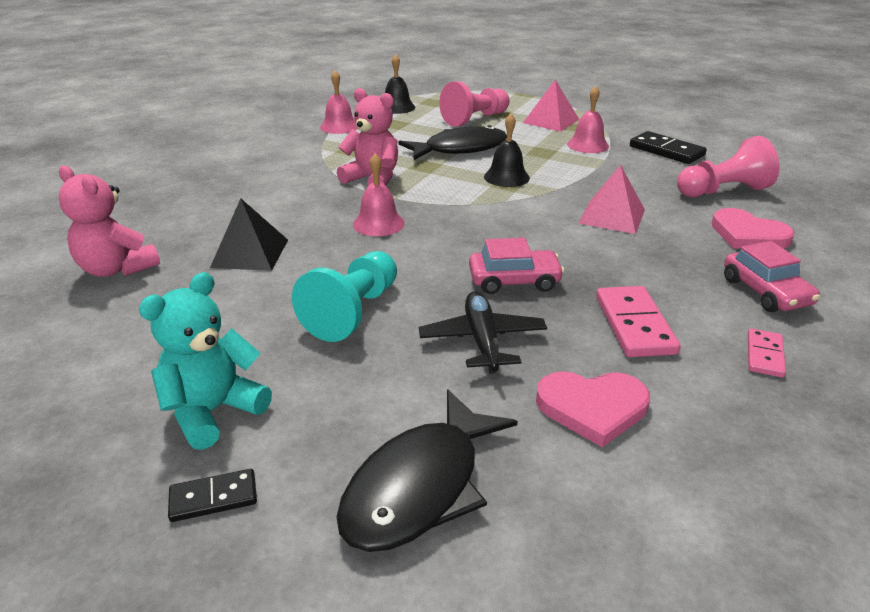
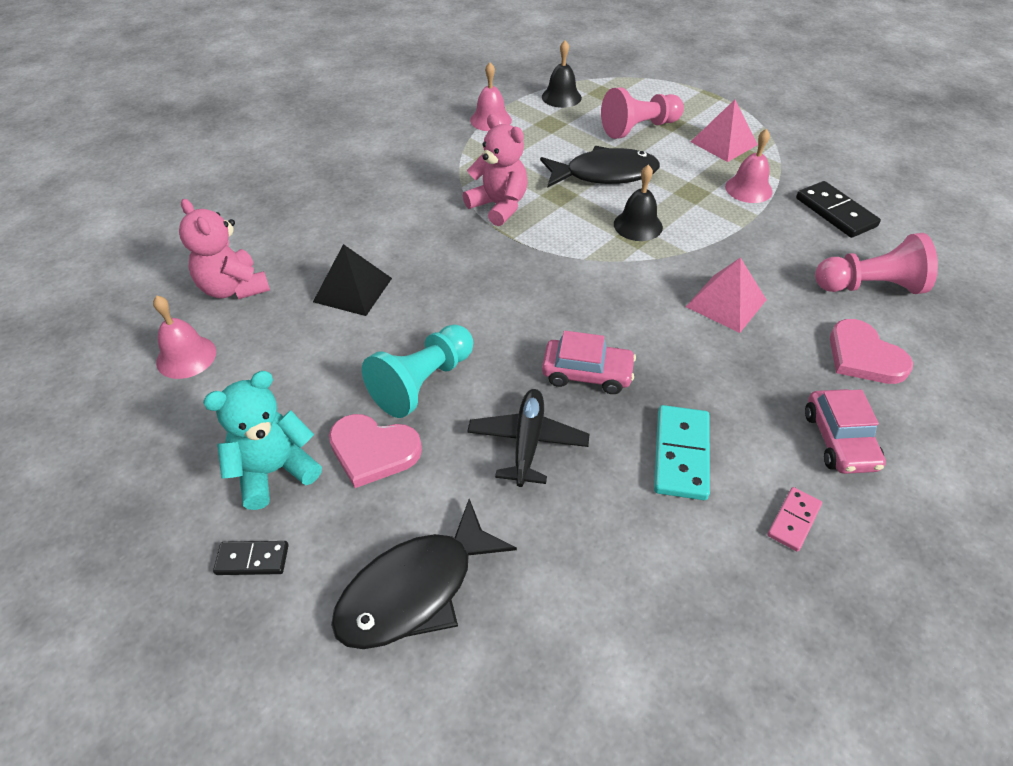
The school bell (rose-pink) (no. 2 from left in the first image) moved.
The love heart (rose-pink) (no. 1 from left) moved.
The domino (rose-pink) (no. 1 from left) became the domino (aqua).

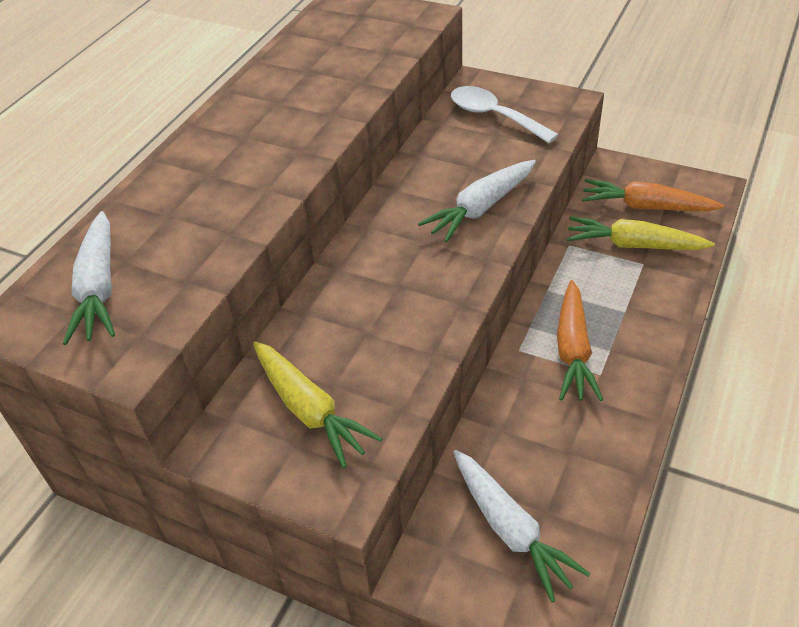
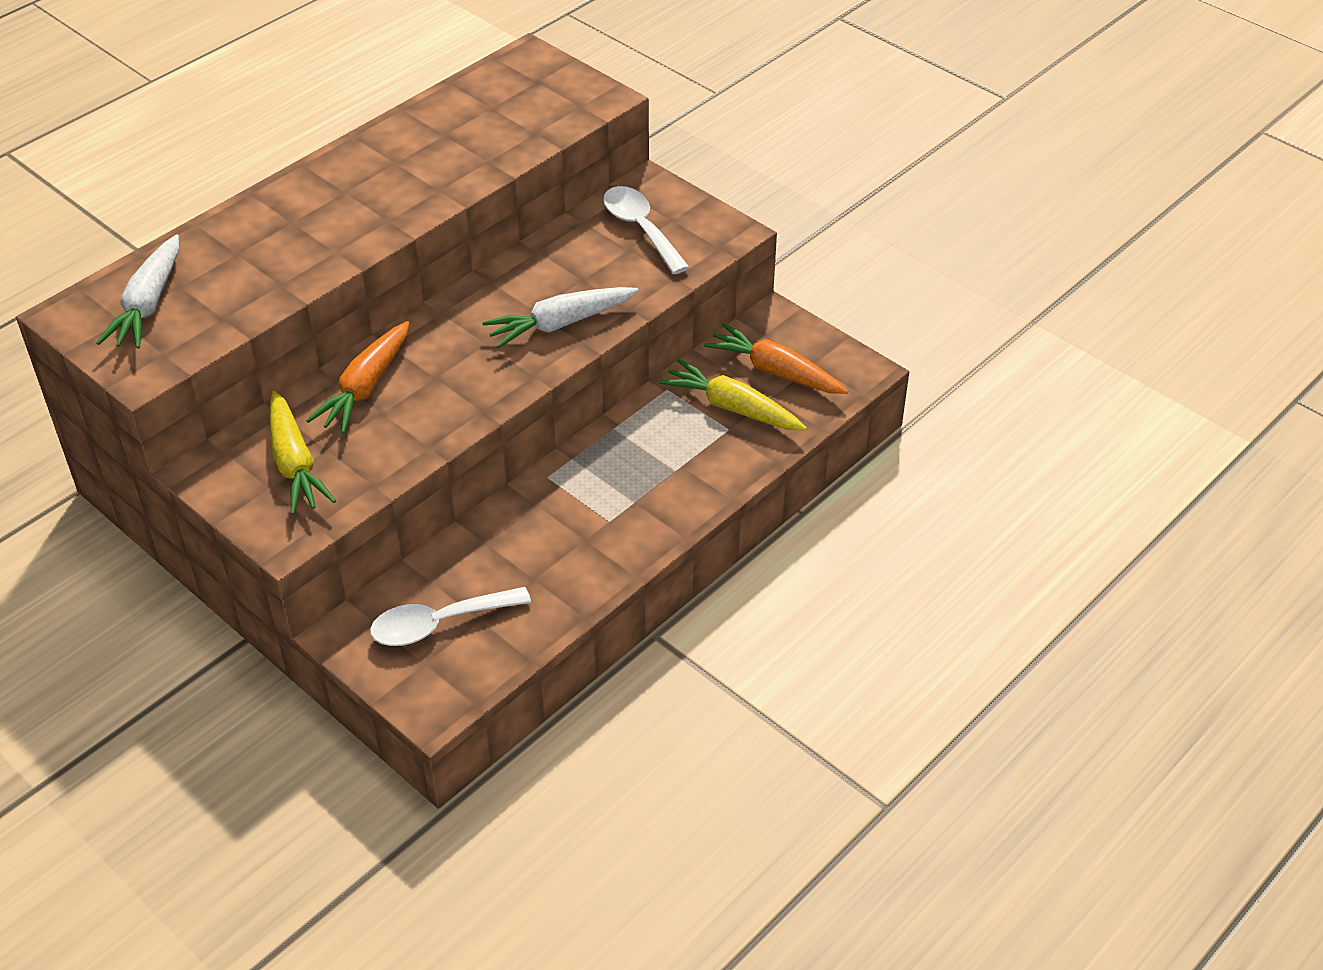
The carrot (orange-coloured) (no. 1 from left) moved.
The carrot (snow-white) (no. 3 from left) was replaced by the spoon (snow-white) (no. 1 from left).

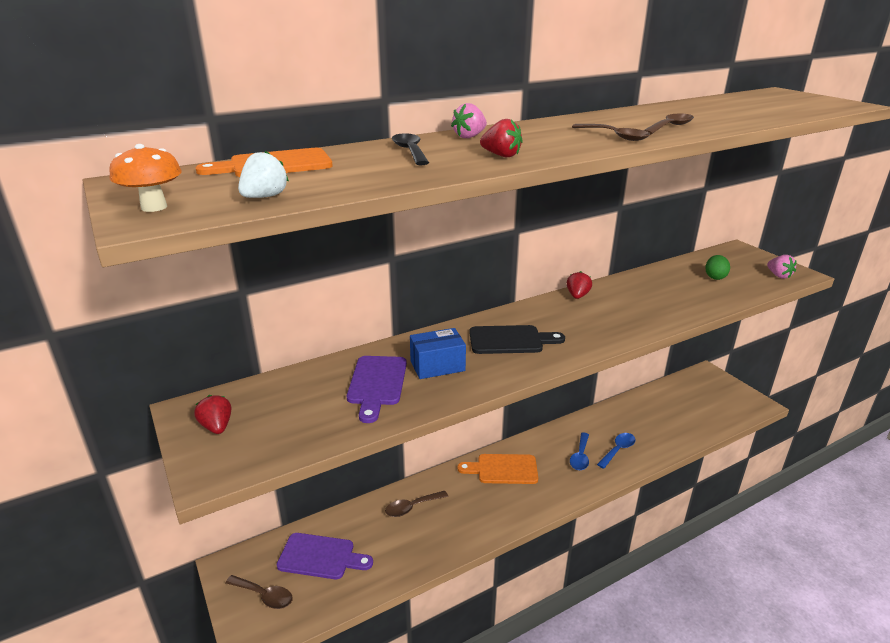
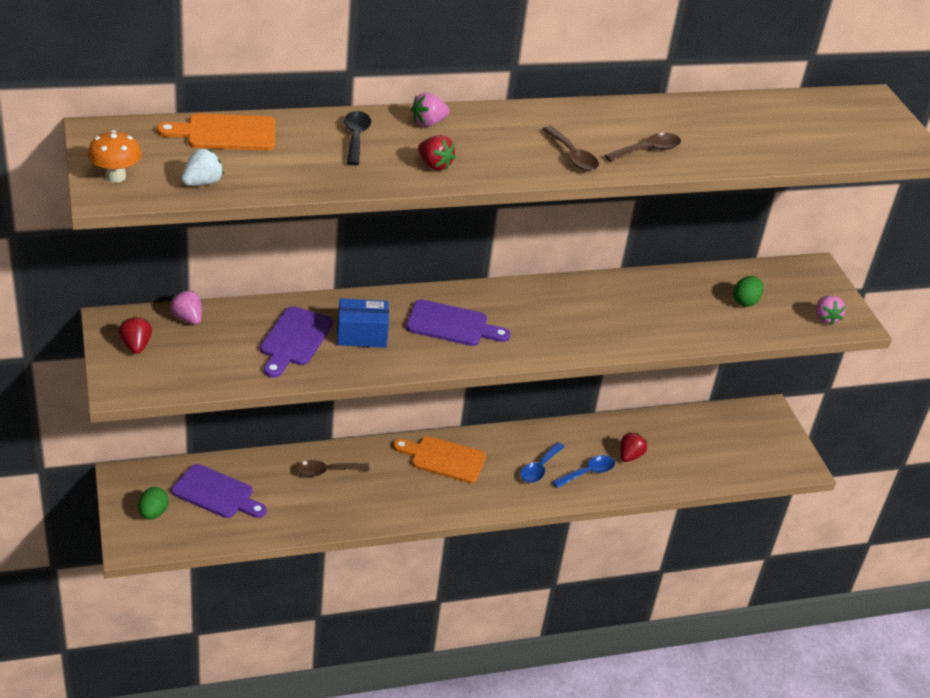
The berry (rose-pink) (no. 1 from left) appeared.
The berry (crimson) (no. 3 from left) moved.
The spoon (russet) (no. 1 from left) was replaced by the egg (green) (no. 1 from left).
The cutting board (jet-black) became the cutting board (violet) (no. 3 from left).

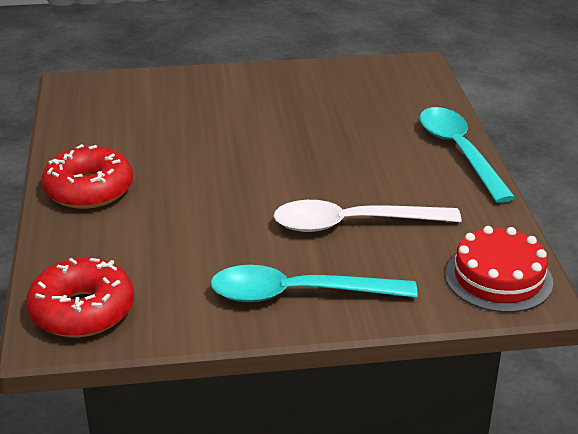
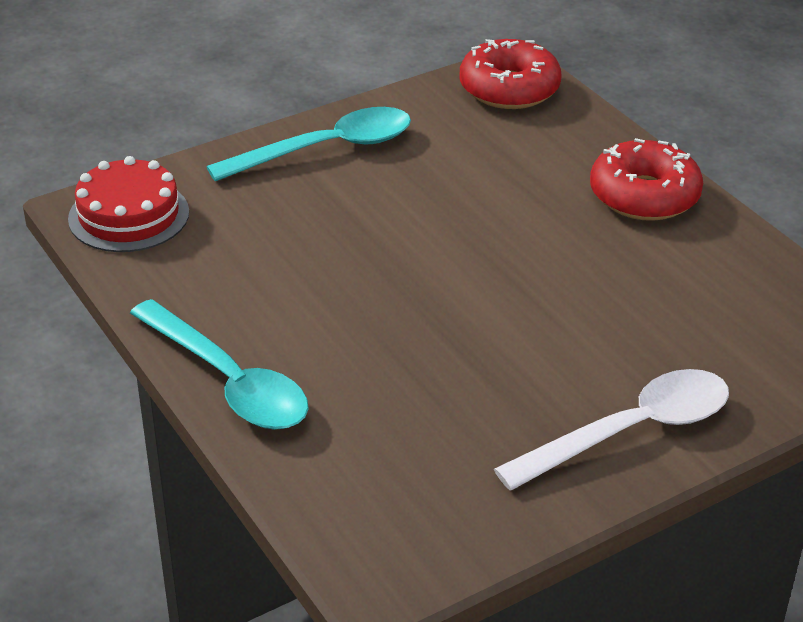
The spoon (snow-white) moved.

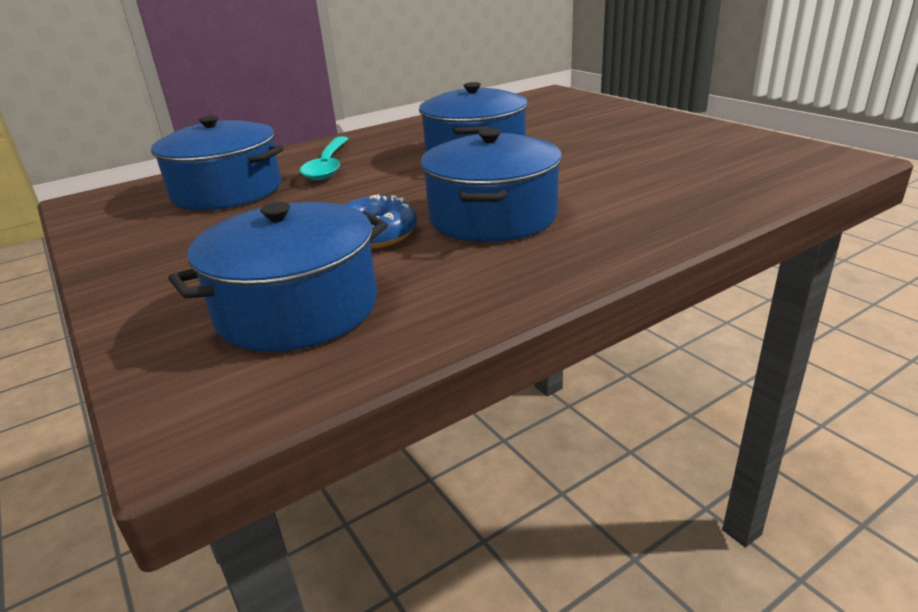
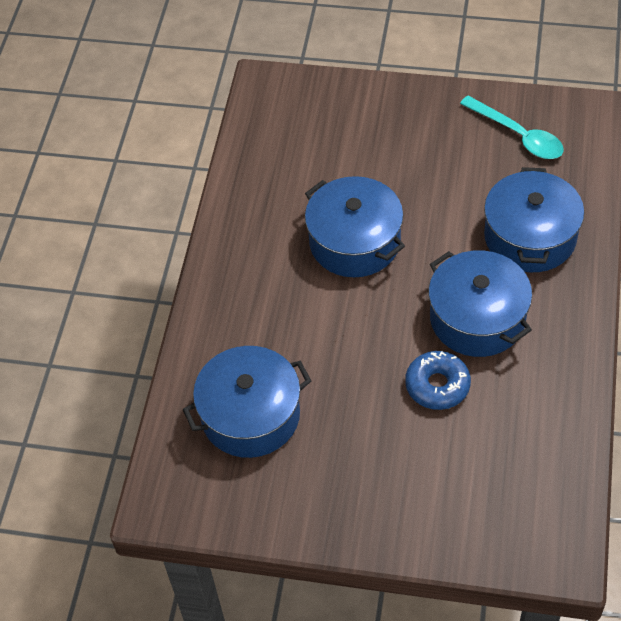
The cooking pot (blue) (no. 2 from left in the first image) moved.
The spoon (aqua) moved.

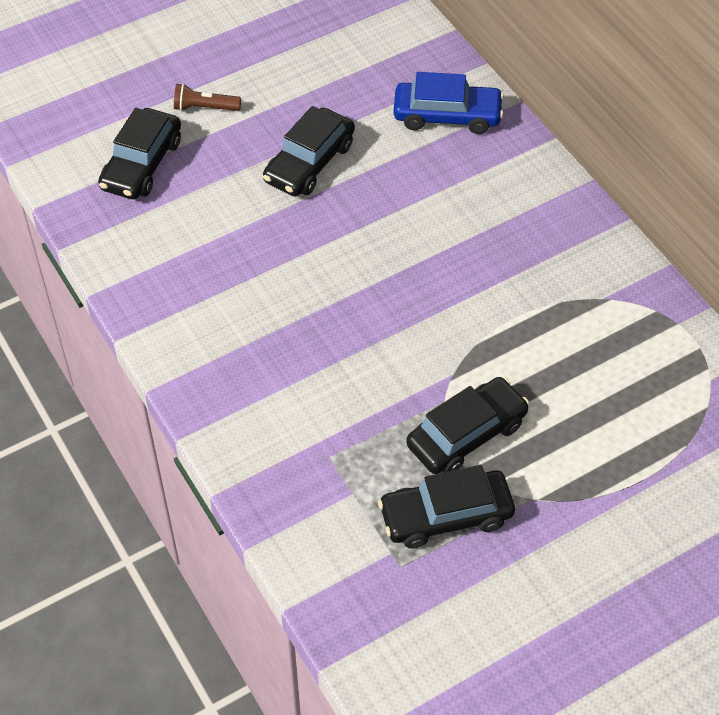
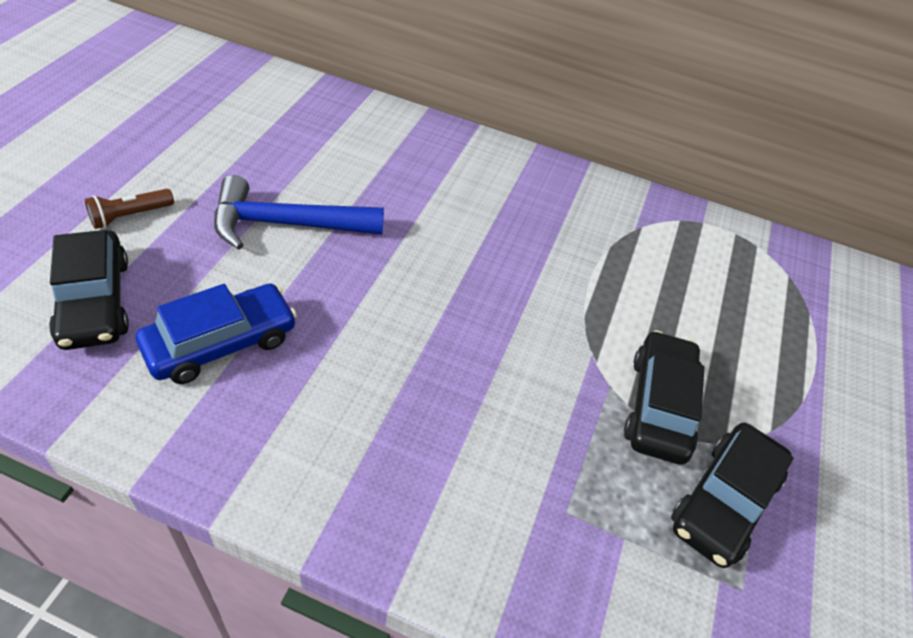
The car (blue) moved.
The car (jet-black) (no. 2 from left) was replaced by the claw hammer (blue).

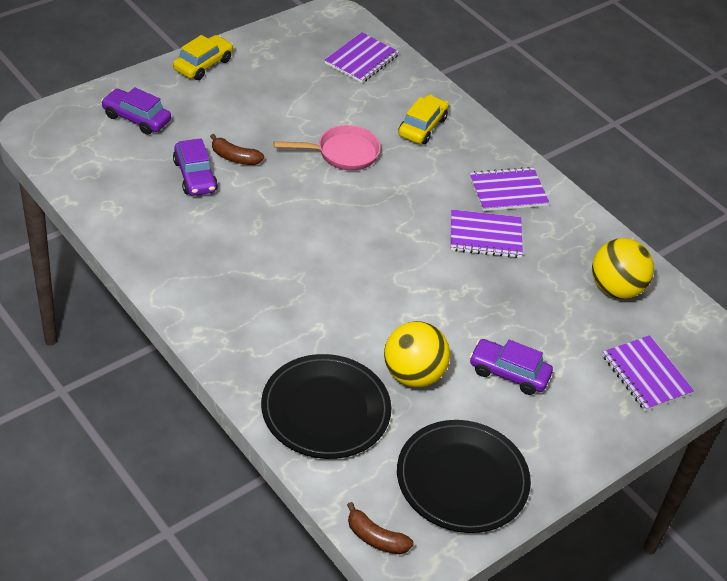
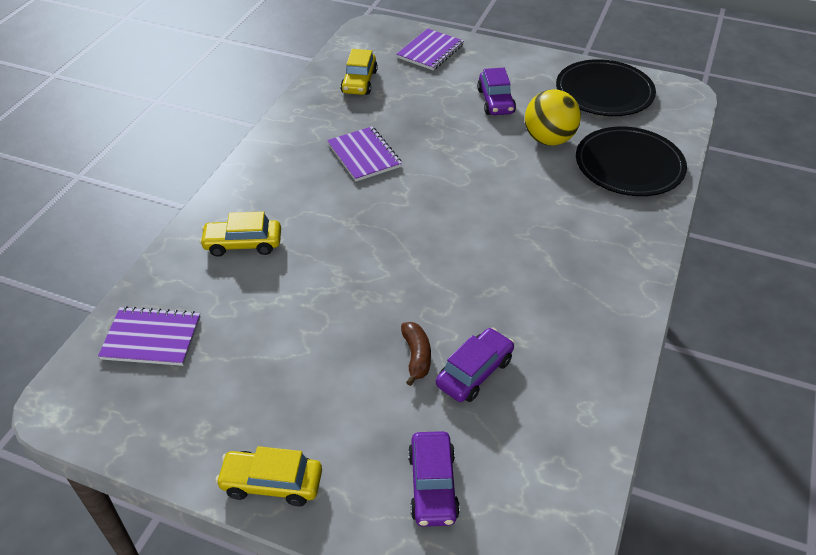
The skillet (rose-pink) disappeared.
The banana fruit (russet) (no. 2 from left) disappeared.
The notepad (violet) (no. 3 from left) disappeared.
The ball (golden) (no. 2 from left) was replaced by the car (golden) (no. 3 from left).

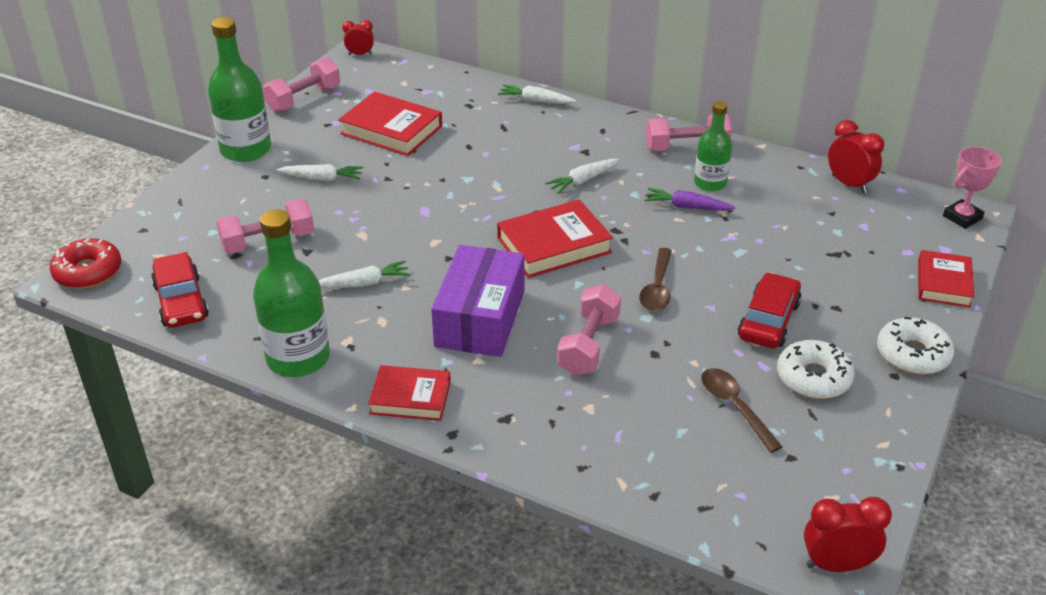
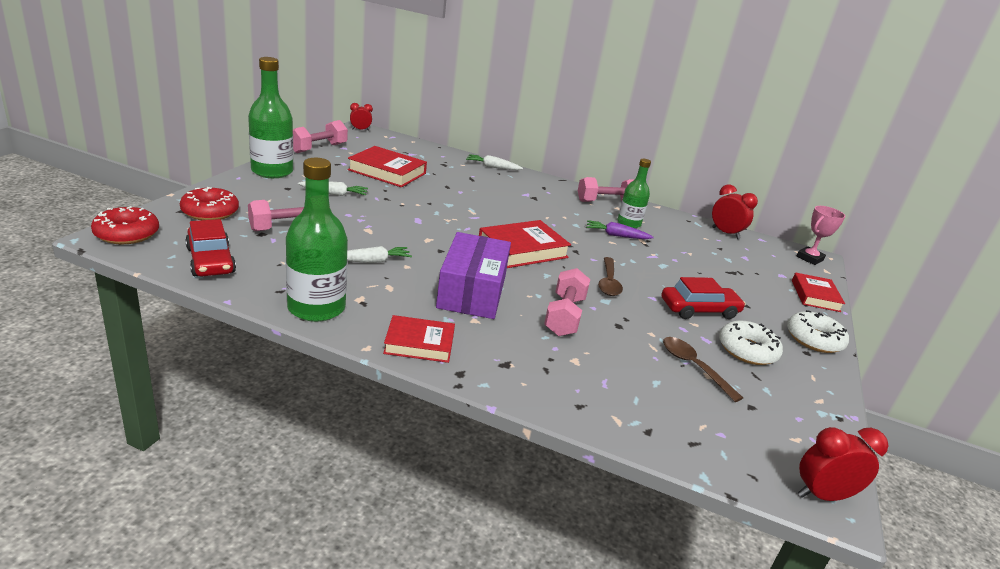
The carrot (snow-white) (no. 4 from left) disappeared.
The glazed donut (crimson) (no. 2 from left) appeared.
The car (crimson) (no. 2 from left) turned 60 degrees clockwise.

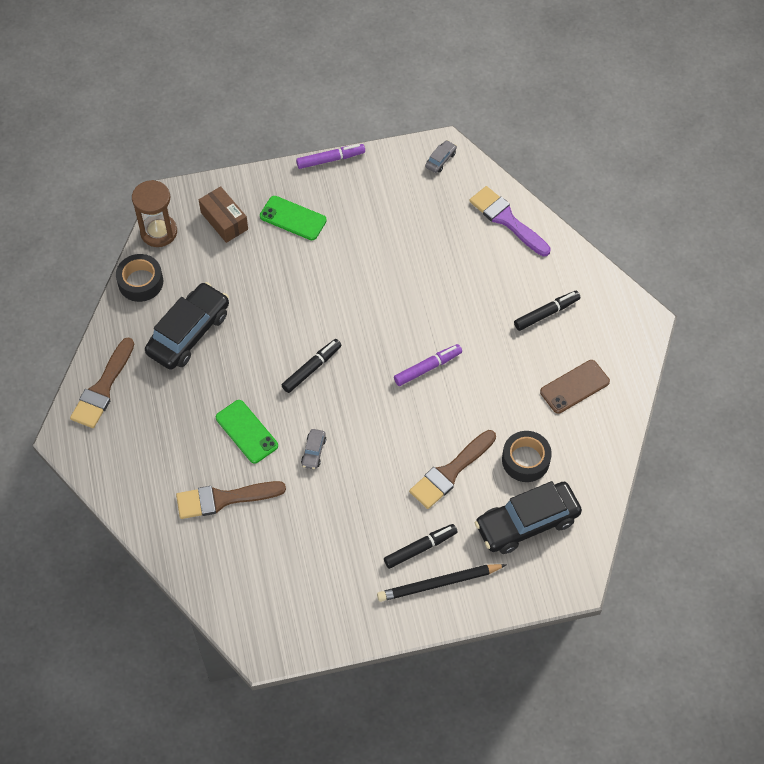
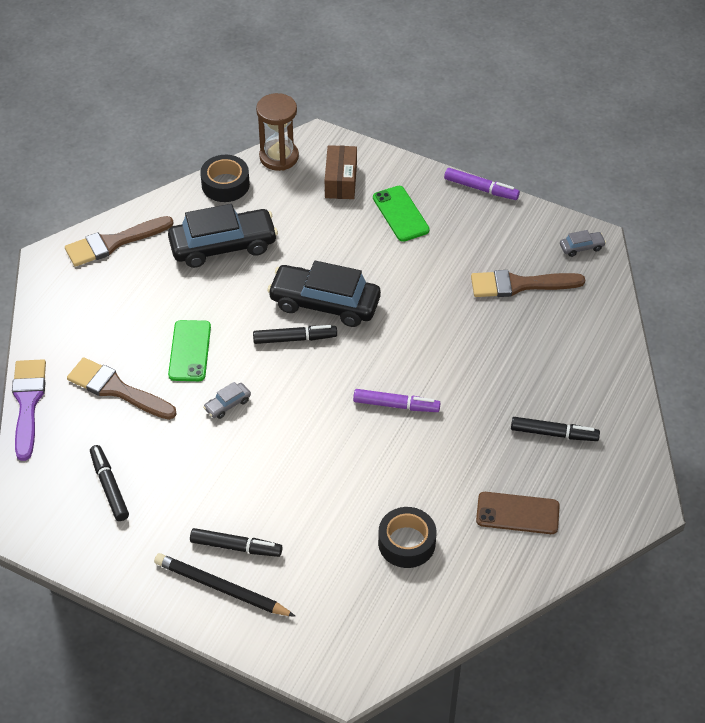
The marker pen (jet-black) (no. 1 from left) appeared.
The paintbrush (russet) (no. 3 from left) moved.
The paintbrush (violet) moved.
The car (jet-black) (no. 2 from left) moved.

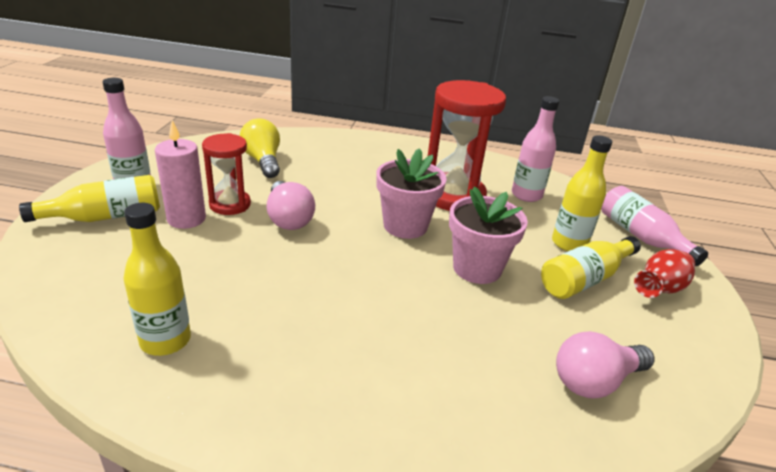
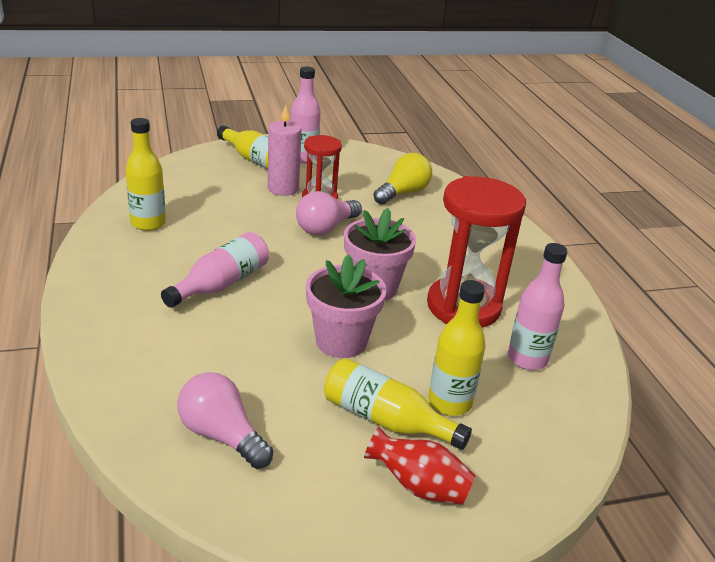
The bottle (rose-pink) (no. 3 from left in the first image) moved.

